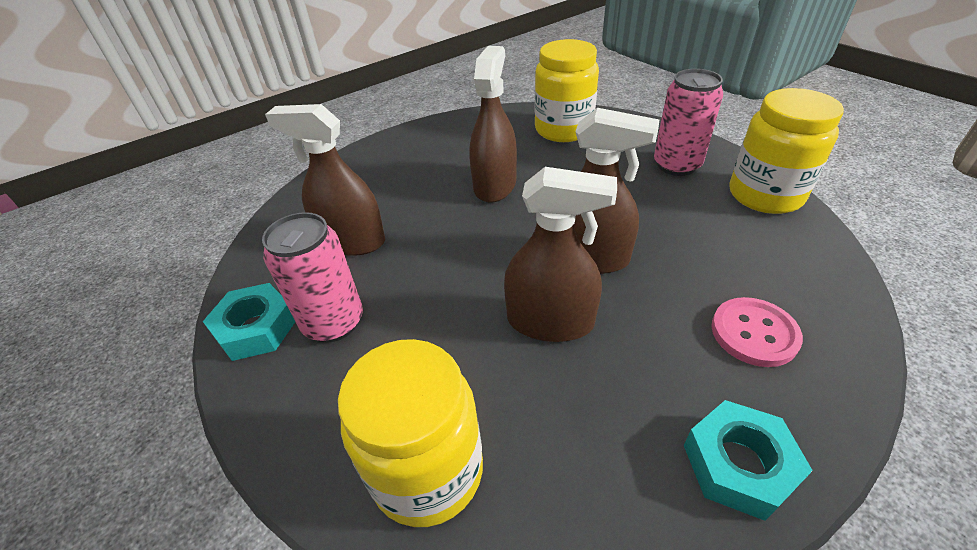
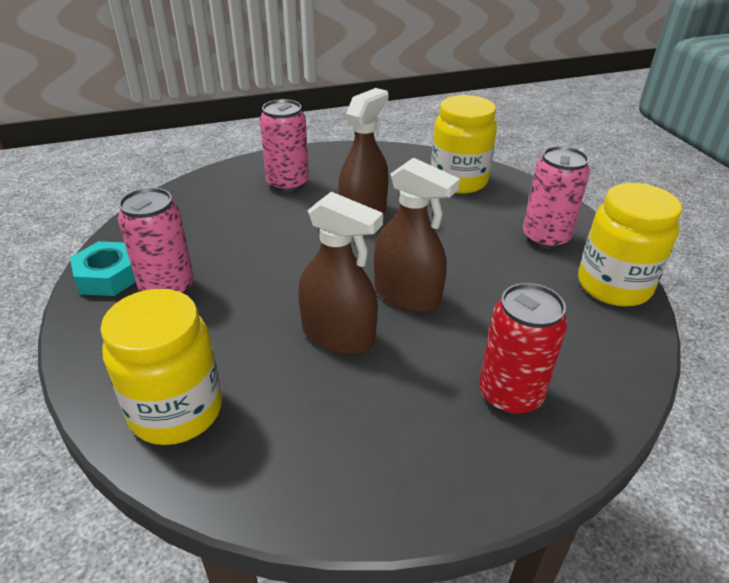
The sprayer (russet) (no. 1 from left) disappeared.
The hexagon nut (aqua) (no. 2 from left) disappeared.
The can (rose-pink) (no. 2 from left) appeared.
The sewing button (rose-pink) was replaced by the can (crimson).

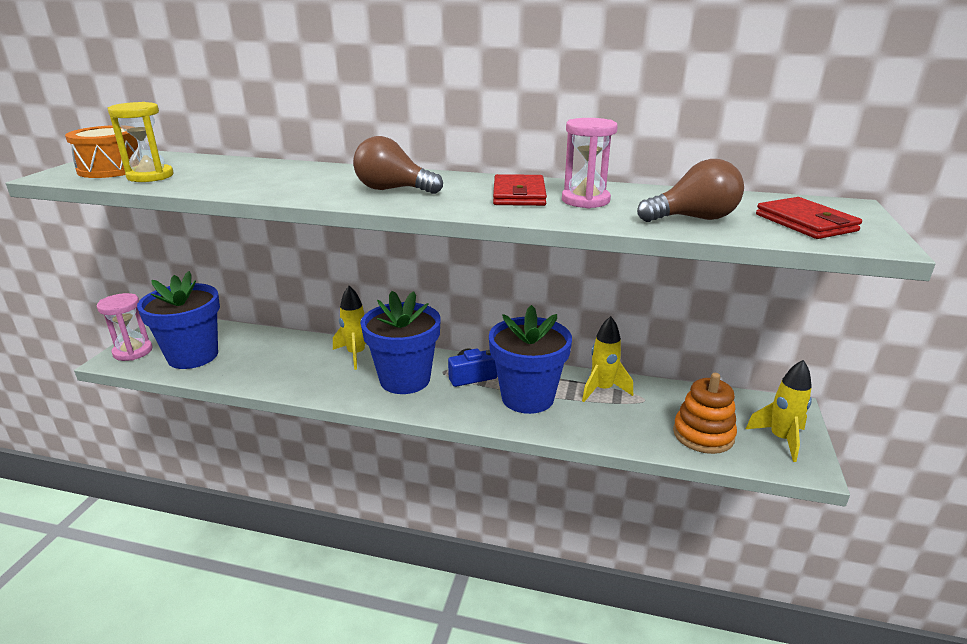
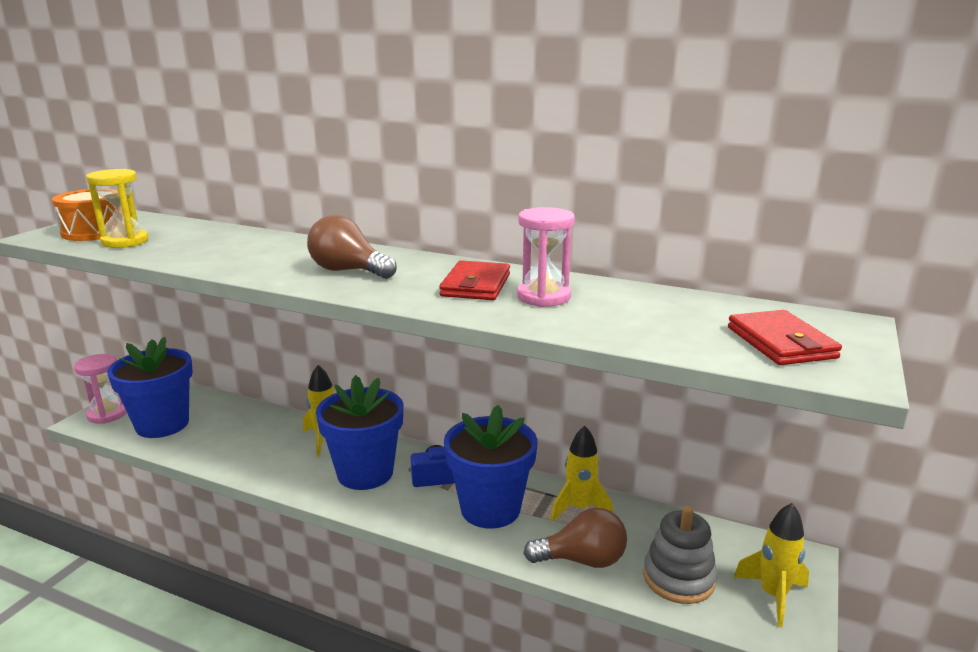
The lightbulb (russet) (no. 2 from left) moved.
The ring stacker (orange-coloured) became the ring stacker (gray).

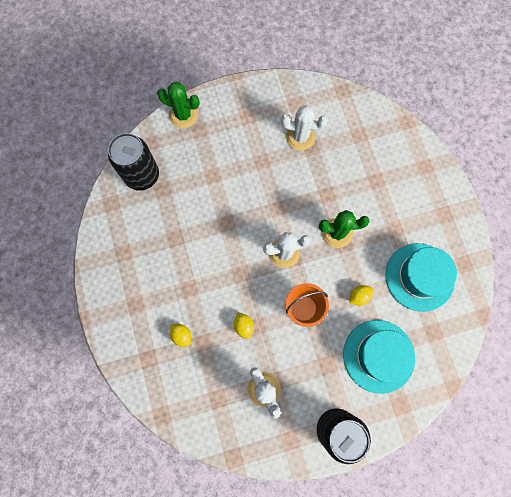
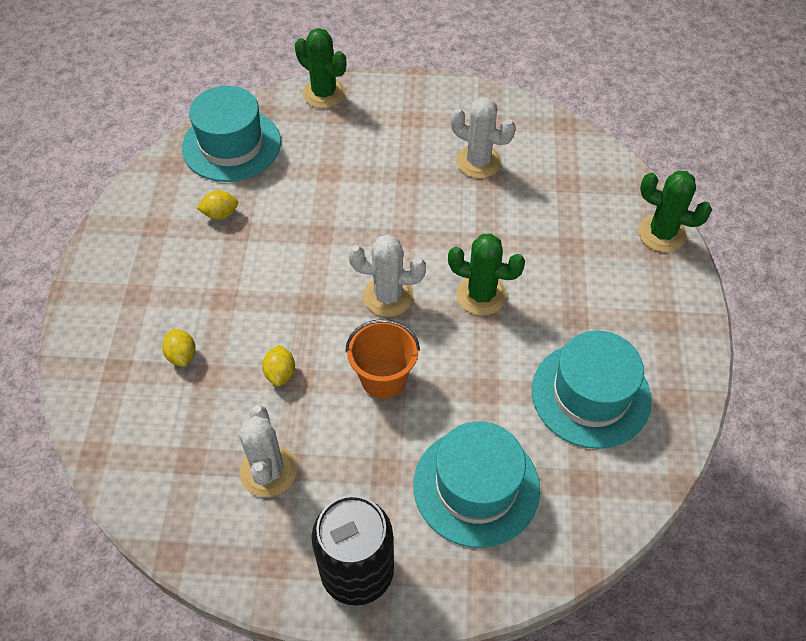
The cactus (green) (no. 3 from left) appeared.
The lemon (golden) (no. 3 from left in the first image) moved.
The can (jet-black) (no. 1 from left) was replaced by the hat (aqua) (no. 1 from left).

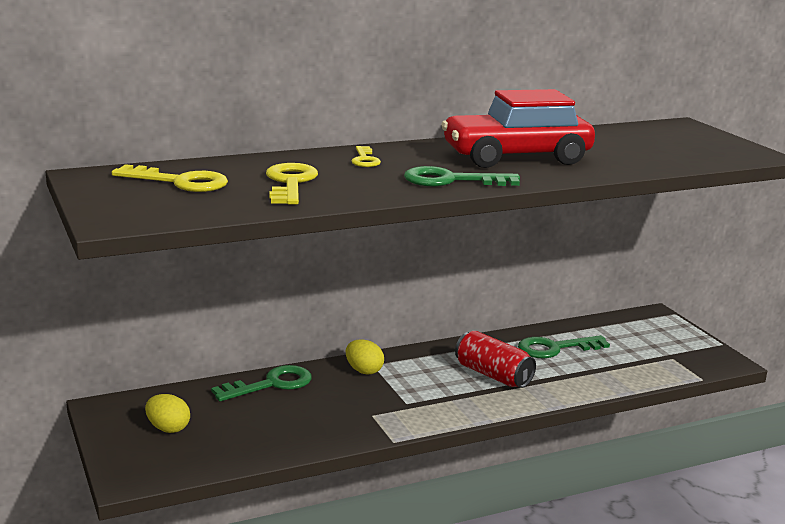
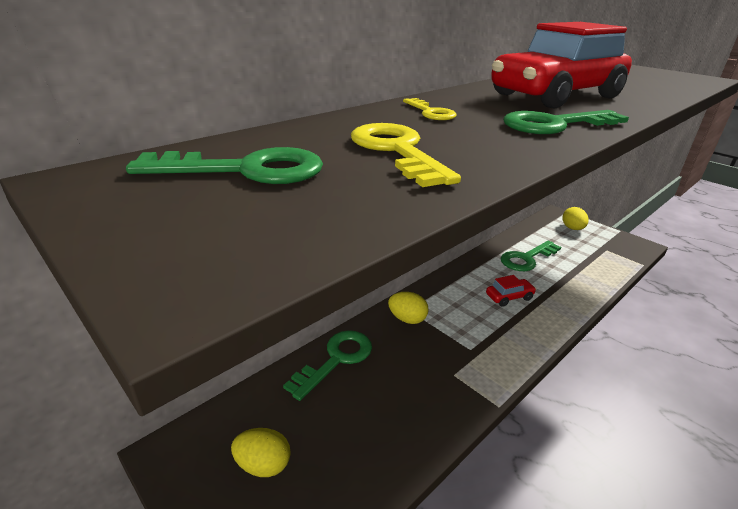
The egg (golden) (no. 3 from left) appeared.
The can (crimson) was replaced by the car (crimson) (no. 1 from left).
The door key (golden) (no. 1 from left) became the door key (green) (no. 1 from left).

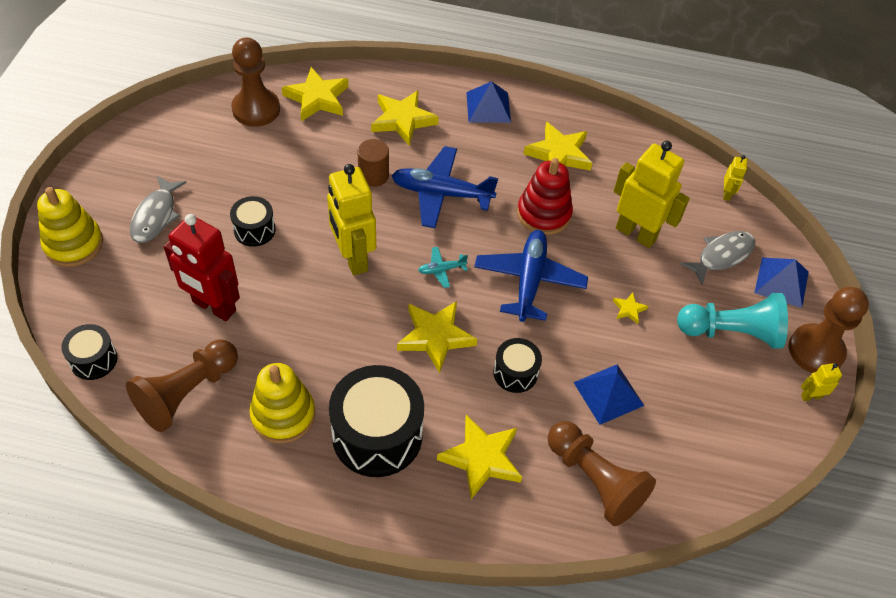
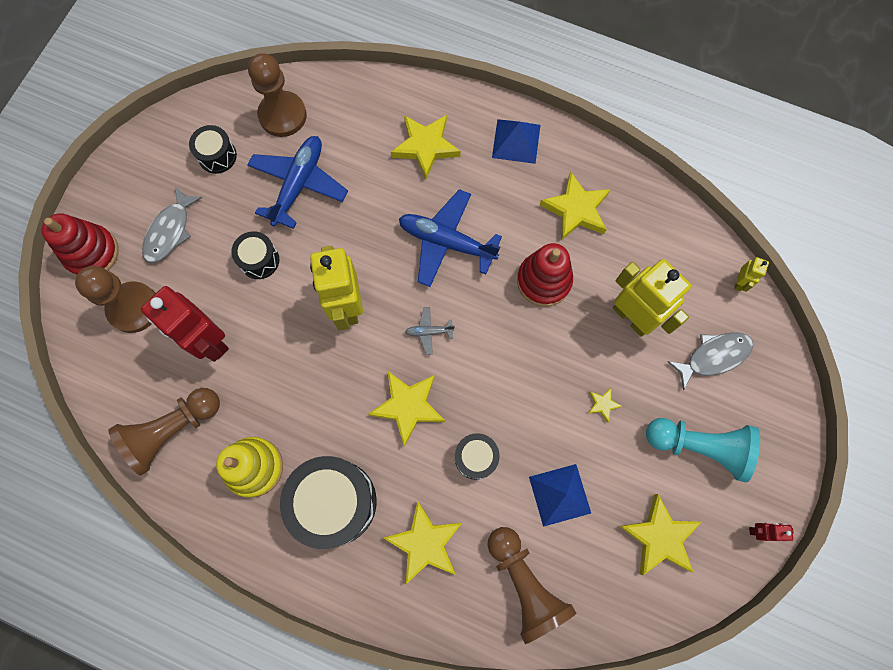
The cylinder (russet) disappeared.
The pyramid shape (blue) (no. 3 from left) disappeared.
The drum (jet-black) (no. 1 from left) moved.
The five-pointed star (golden) (no. 1 from left in the first image) moved.
The plane (blue) (no. 2 from left in the first image) moved.
The game pawn (russet) (no. 4 from left in the first image) moved.
The ring stacker (golden) (no. 1 from left) became the ring stacker (crimson) (no. 1 from left).
The plane (aqua) became the plane (gray).
The robot (golden) (no. 4 from left) became the robot (crimson) (no. 2 from left).

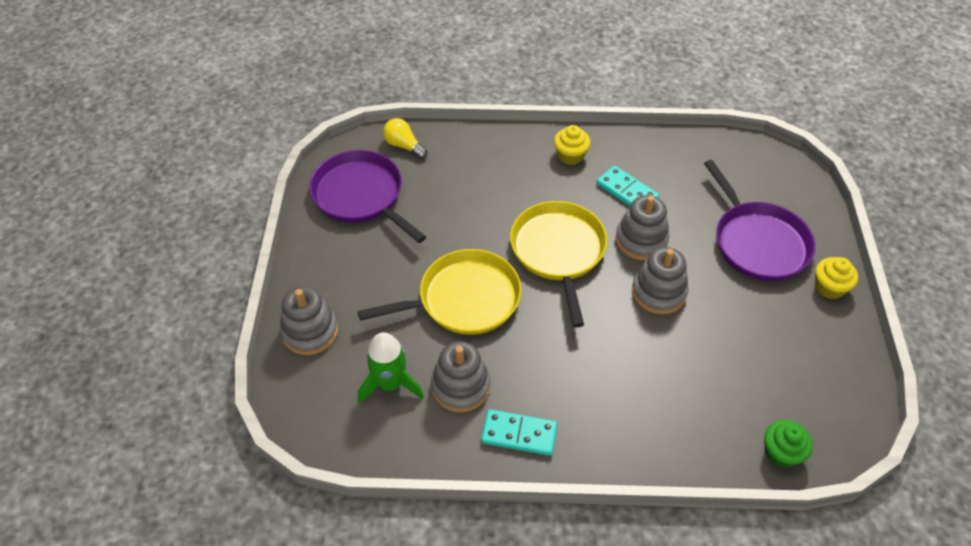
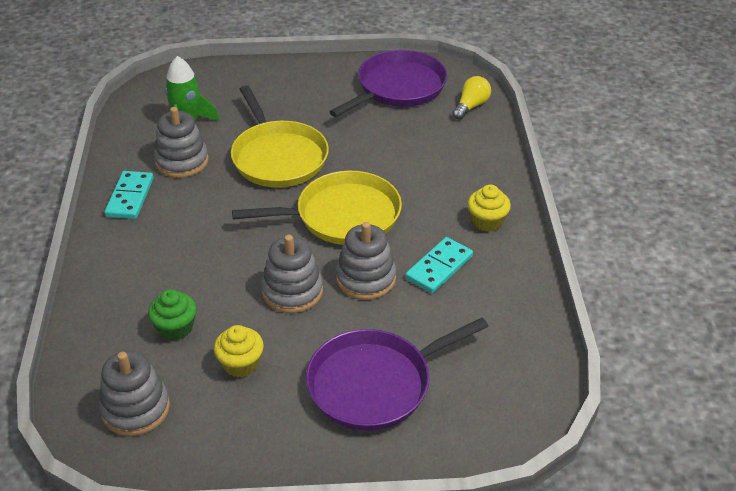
The ring stacker (gray) (no. 1 from left) moved.
The cupcake (green) moved.
The cupcake (golden) (no. 2 from left in the first image) moved.

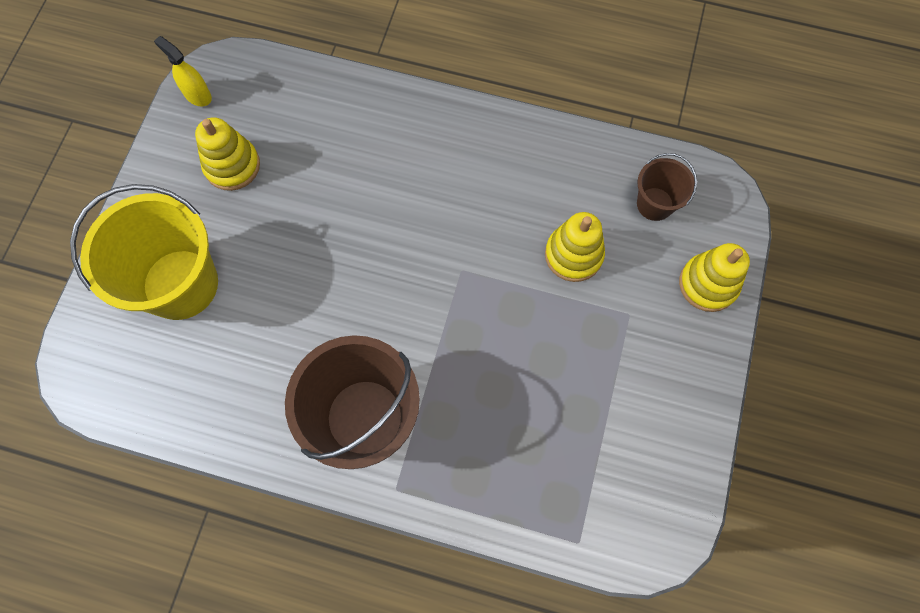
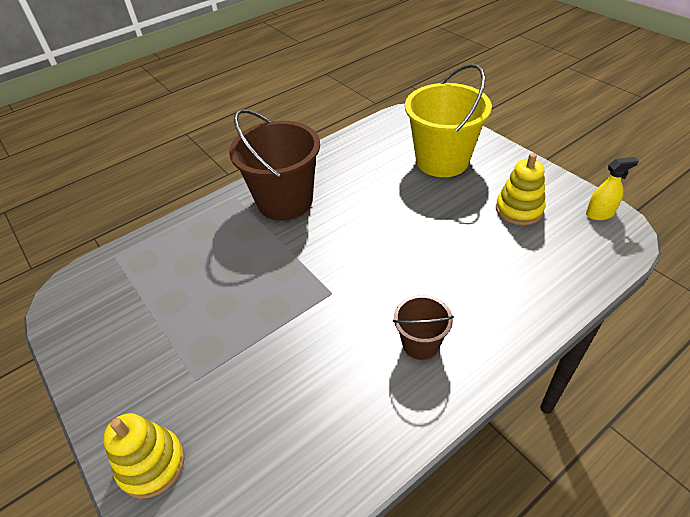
The ring stacker (golden) (no. 2 from left) disappeared.
The sand bucket (russet) (no. 2 from left) moved.

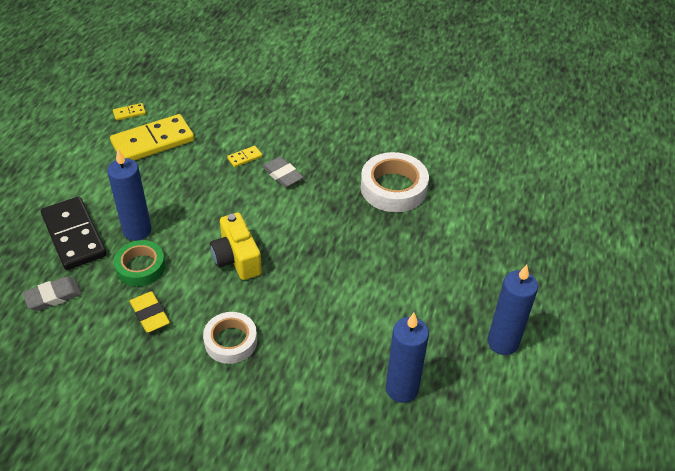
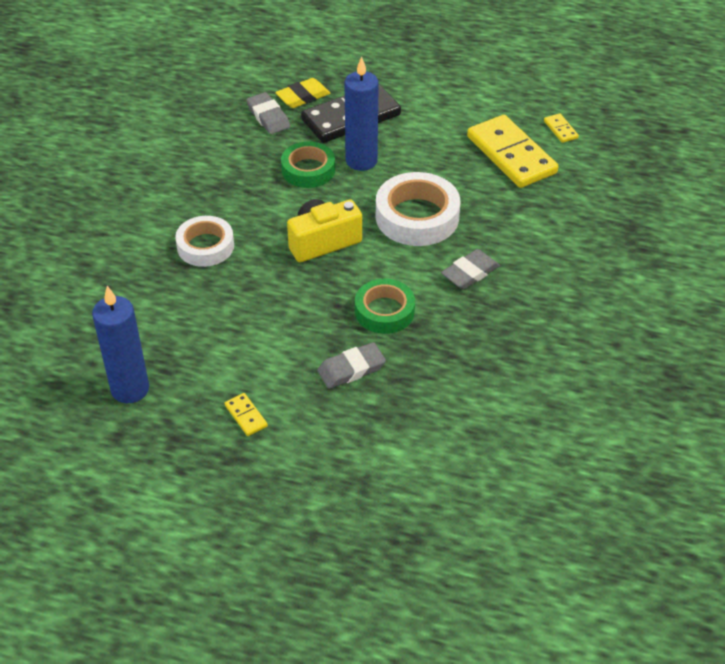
The wax candle (blue) (no. 3 from left) disappeared.
The eraser (gray) (no. 2 from left) appeared.
The sticky tape (green) (no. 2 from left) appeared.
The eraser (golden) moved.
The domino (golden) (no. 3 from left in the first image) moved.
The sticky tape (snow-white) (no. 2 from left) moved.

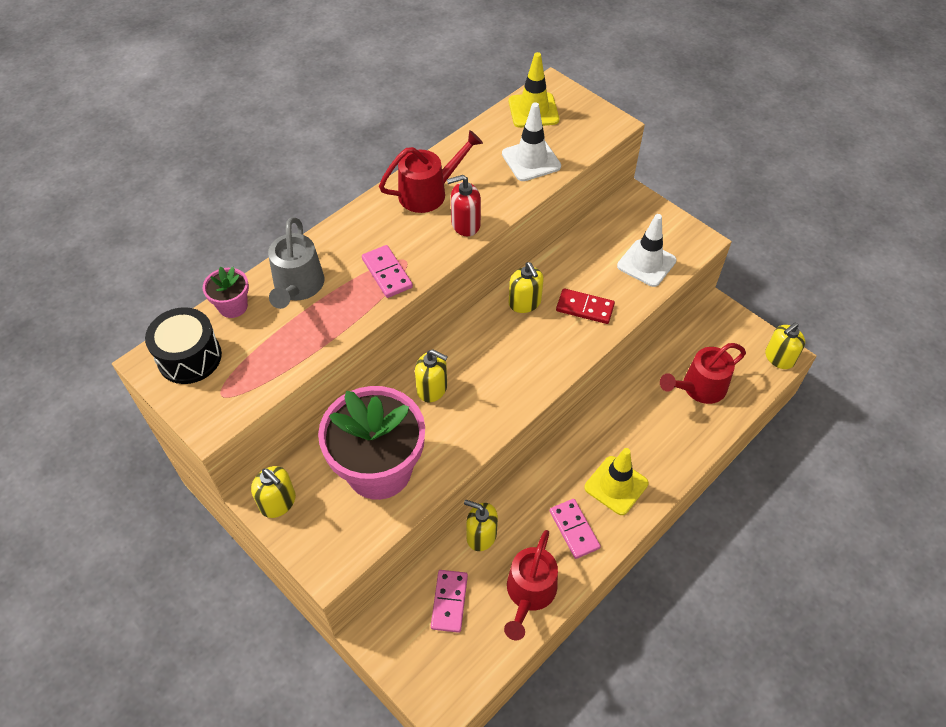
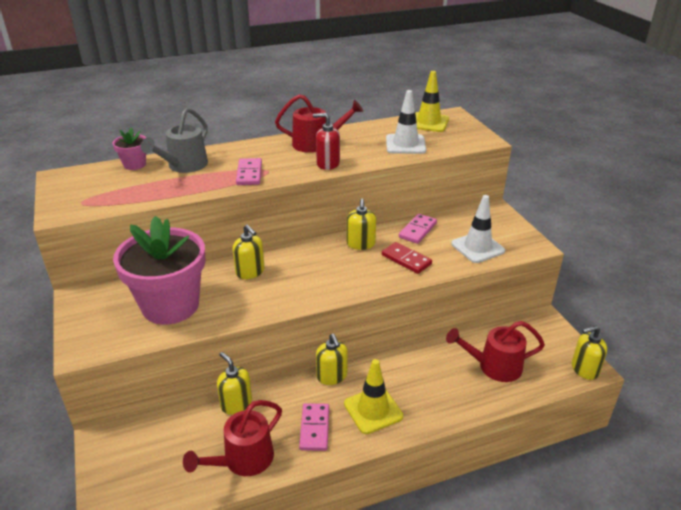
The drum (jet-black) disappeared.
The pump bottle (golden) (no. 1 from left in the first image) moved.
The domino (rose-pink) (no. 2 from left in the first image) moved.

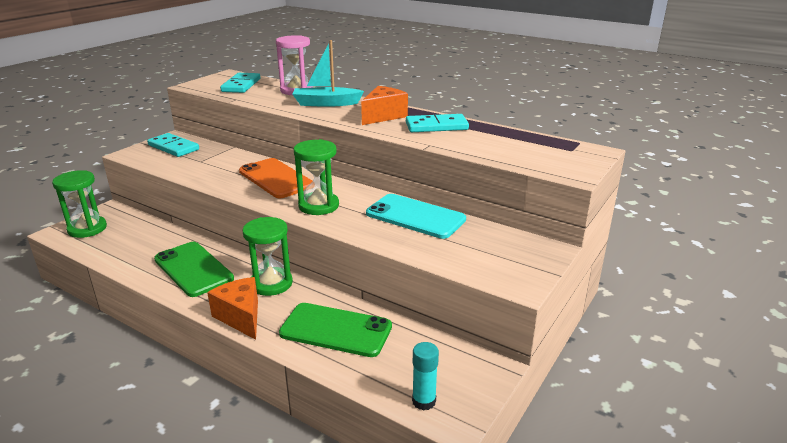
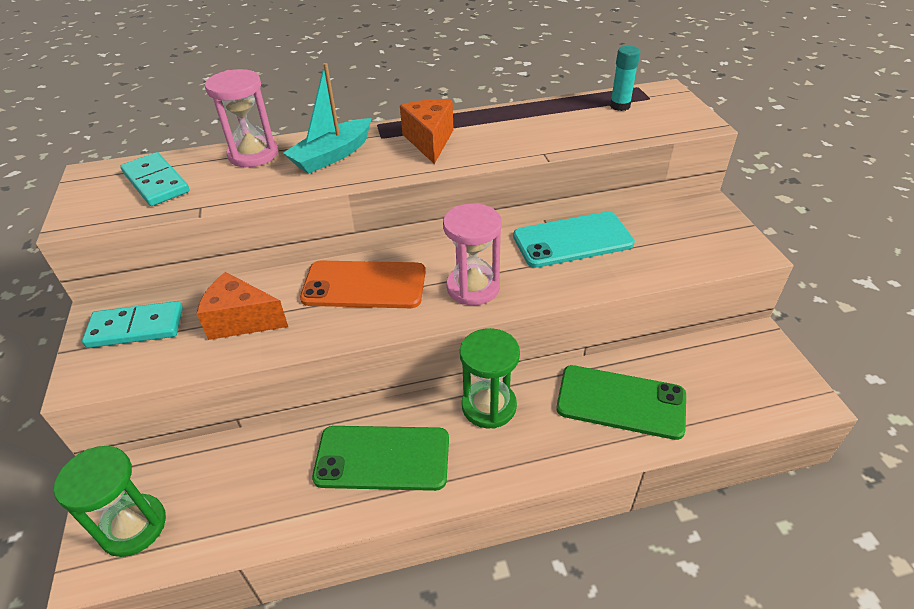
The domino (aqua) (no. 3 from left) disappeared.
The piece of cheese (orange-coloured) (no. 1 from left) moved.
The stick of glue (aqua) moved.
The sand timer (green) (no. 3 from left) became the sand timer (rose-pink) (no. 2 from left).
The mobile phone (green) (no. 2 from left) turned 45 degrees clockwise.

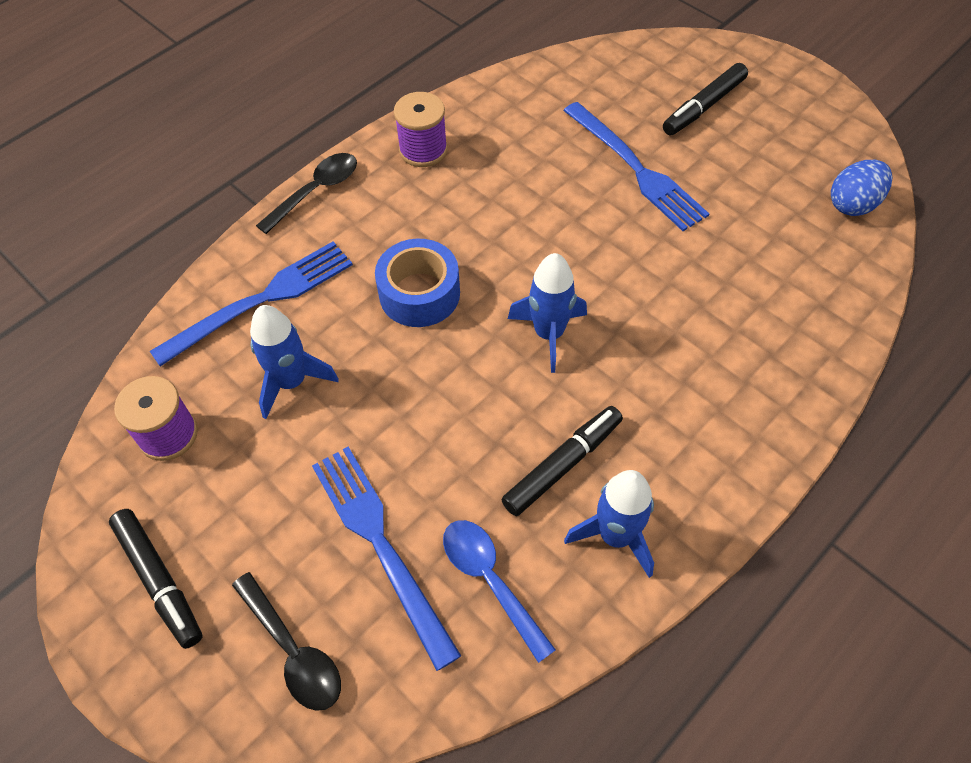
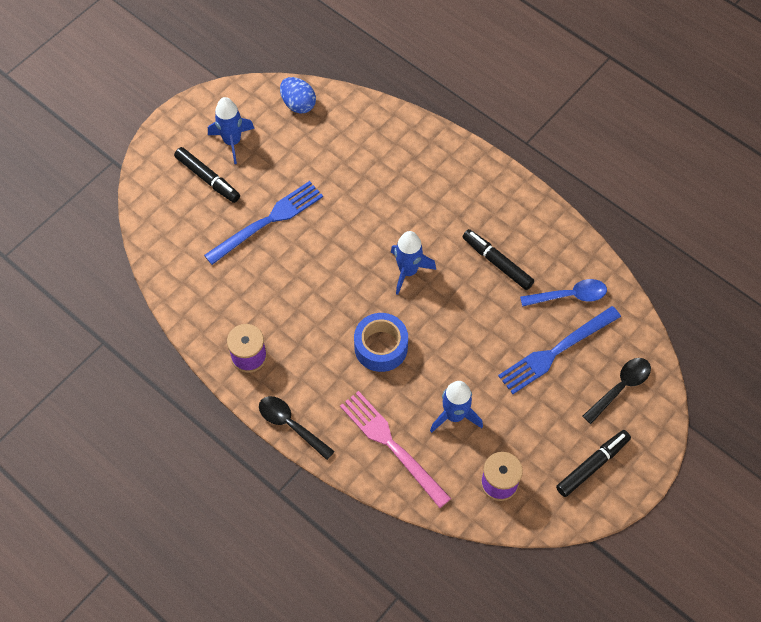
The rocket (blue) (no. 3 from left in the first image) moved.
The table fork (blue) (no. 1 from left) became the table fork (rose-pink).
The spoon (blue) turned 150 degrees counterclockwise.

